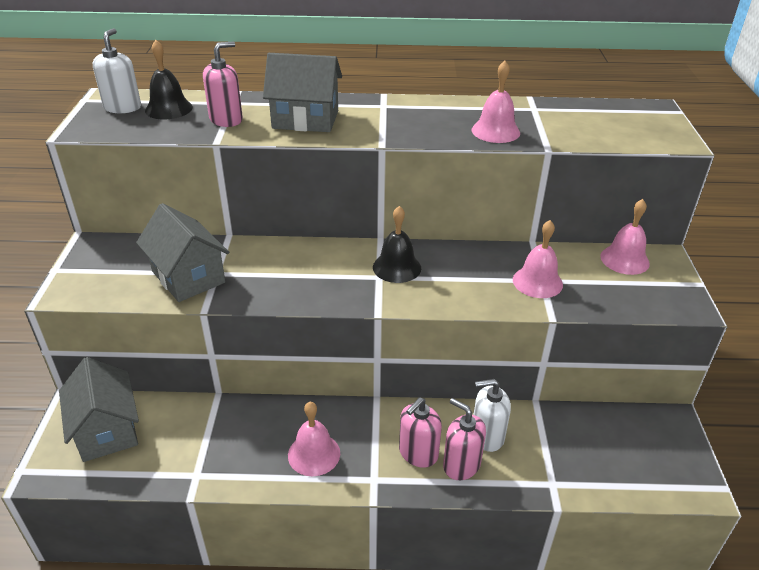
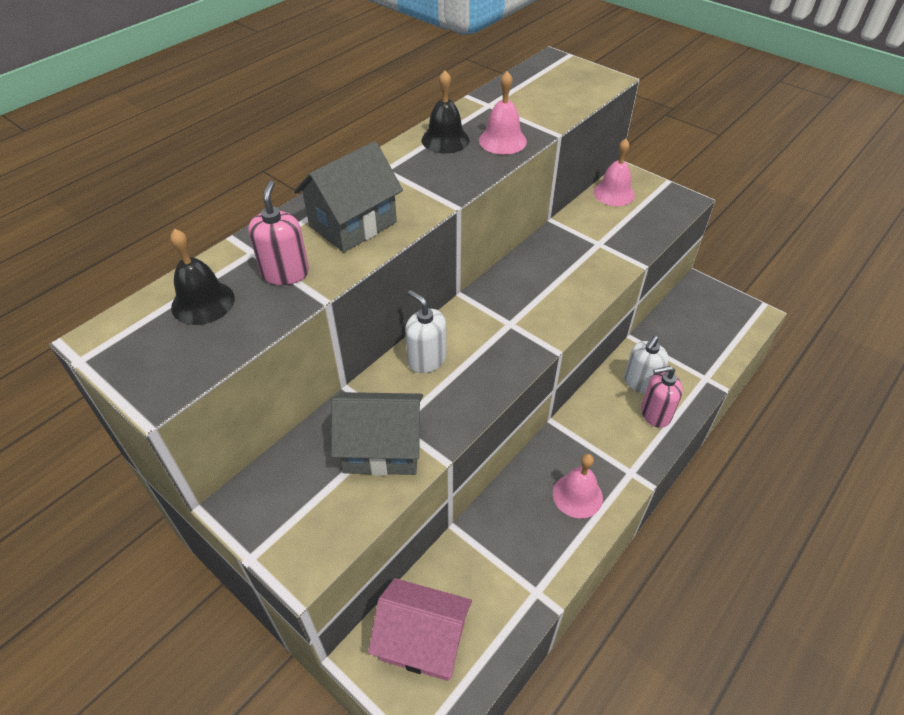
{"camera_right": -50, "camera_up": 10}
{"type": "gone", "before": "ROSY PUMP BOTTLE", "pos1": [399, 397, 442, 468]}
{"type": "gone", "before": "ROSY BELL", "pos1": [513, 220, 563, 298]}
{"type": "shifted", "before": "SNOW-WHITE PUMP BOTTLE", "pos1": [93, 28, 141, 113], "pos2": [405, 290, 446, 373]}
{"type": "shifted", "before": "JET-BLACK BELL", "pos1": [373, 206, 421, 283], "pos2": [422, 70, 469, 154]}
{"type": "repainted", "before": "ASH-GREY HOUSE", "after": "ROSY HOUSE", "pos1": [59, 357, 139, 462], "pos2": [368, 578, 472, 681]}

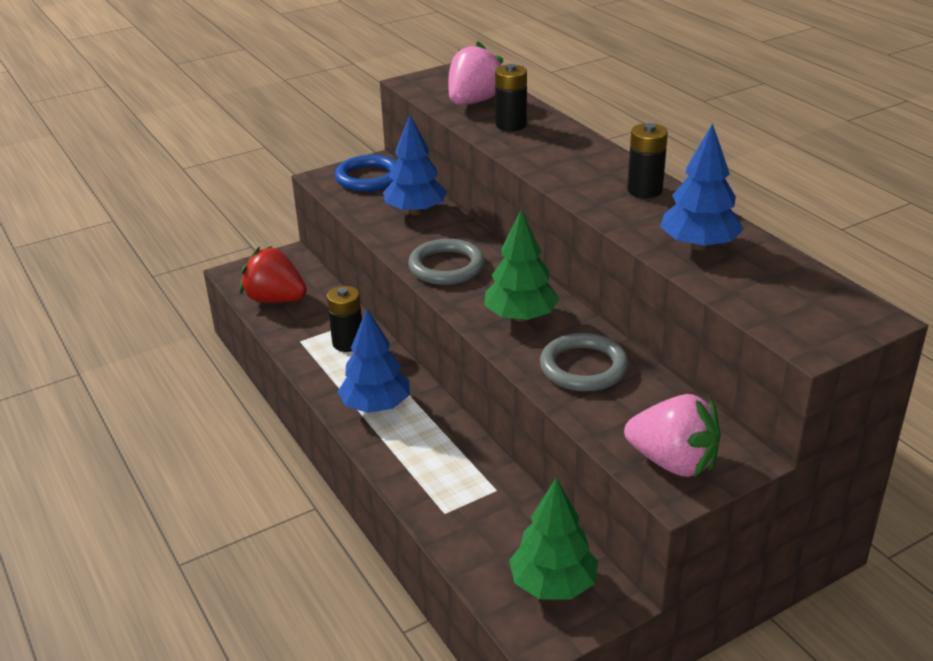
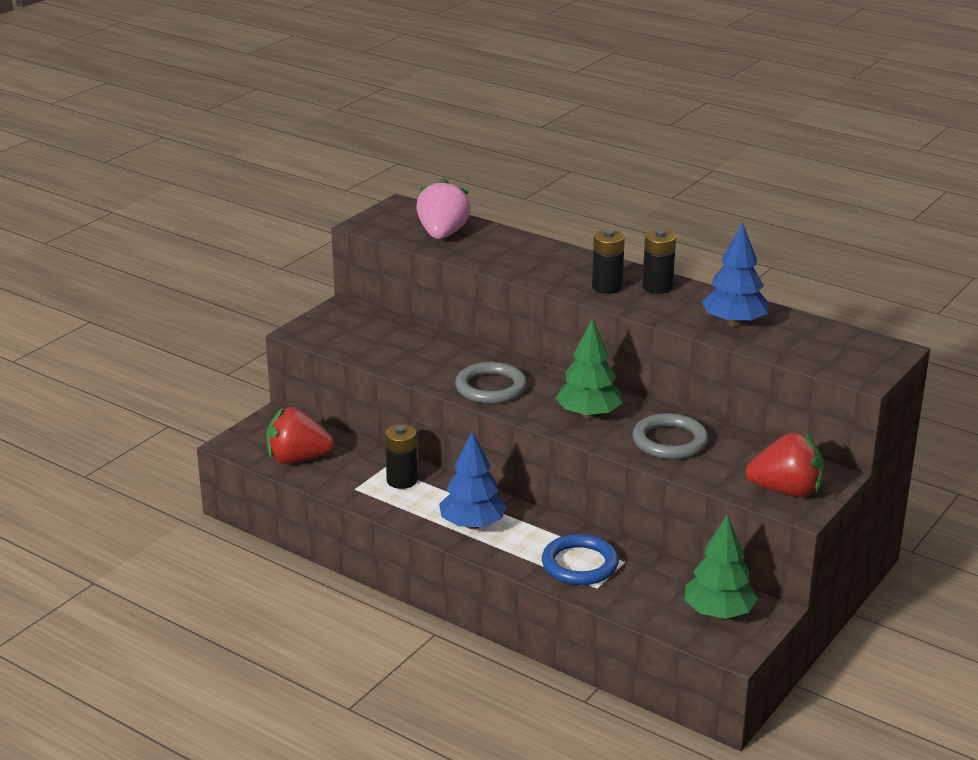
{"camera_right": -25, "camera_up": -5}
{"type": "gone", "before": "COBALT FIR TREE", "pos1": [383, 115, 447, 215]}
{"type": "shifted", "before": "COBALT RING", "pos1": [335, 155, 396, 191], "pos2": [542, 534, 619, 585]}
{"type": "shifted", "before": "JET-BLACK AA BATTERY", "pos1": [495, 64, 527, 131], "pos2": [592, 230, 625, 294]}
{"type": "repainted", "before": "ROSY TOY STRAWBERRY", "after": "SCARLET TOY STRAWBERRY", "pos1": [624, 394, 721, 477], "pos2": [746, 432, 824, 497]}

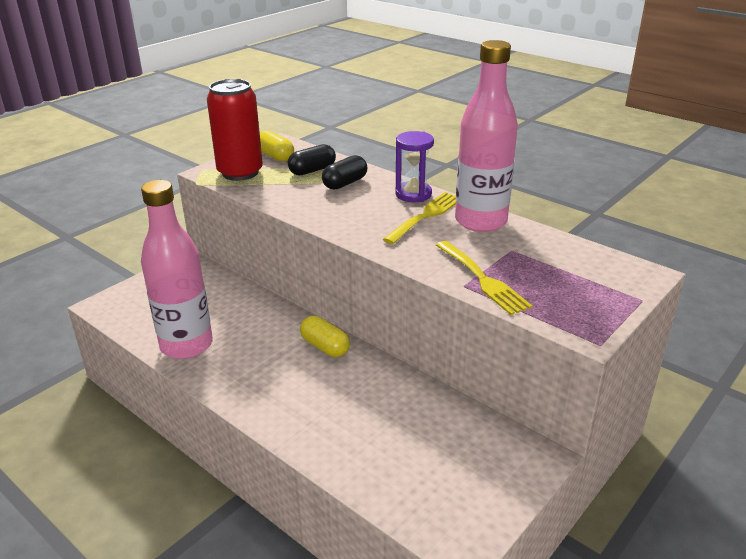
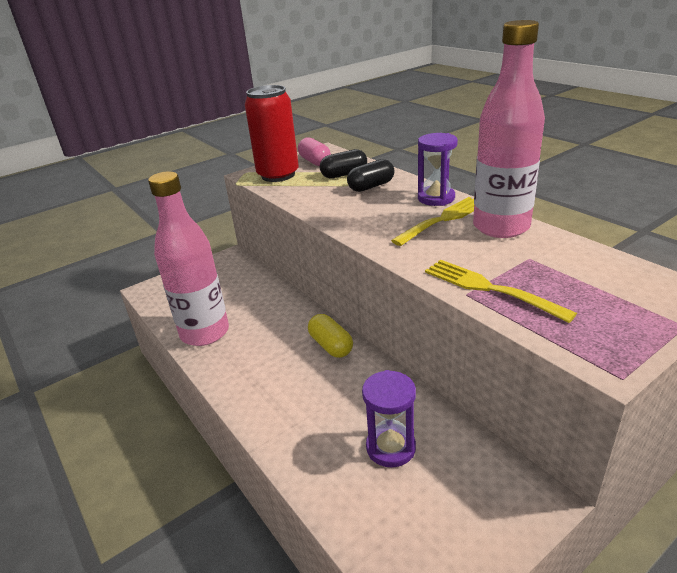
{"camera_right": 15, "camera_up": 0}
{"type": "new", "after": "VIOLET SAND TIMER", "pos2": [362, 370, 416, 468]}
{"type": "repainted", "before": "GOLDEN PILL SHAPE", "after": "ROSY PILL SHAPE", "pos1": [260, 130, 294, 162], "pos2": [298, 137, 331, 166]}
{"type": "rotated", "before": "GOLDEN TABLE FORK", "pos1": [436, 241, 533, 315], "pos2": [425, 260, 577, 323], "turn": 150}

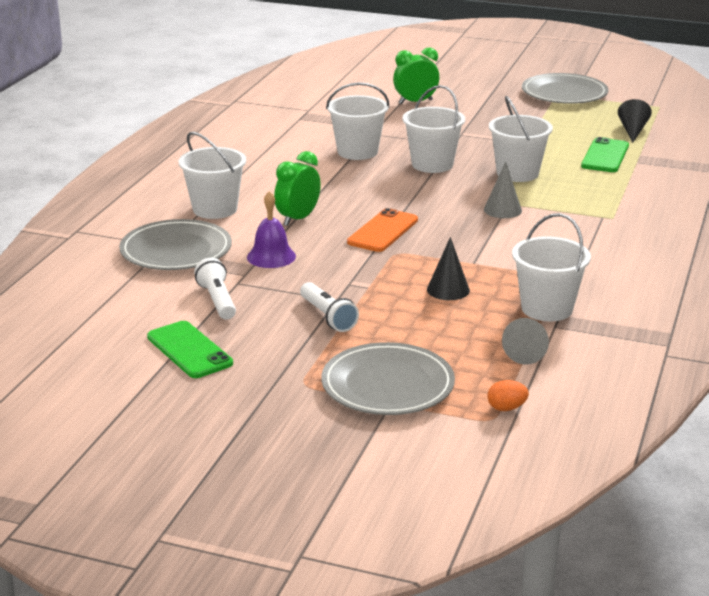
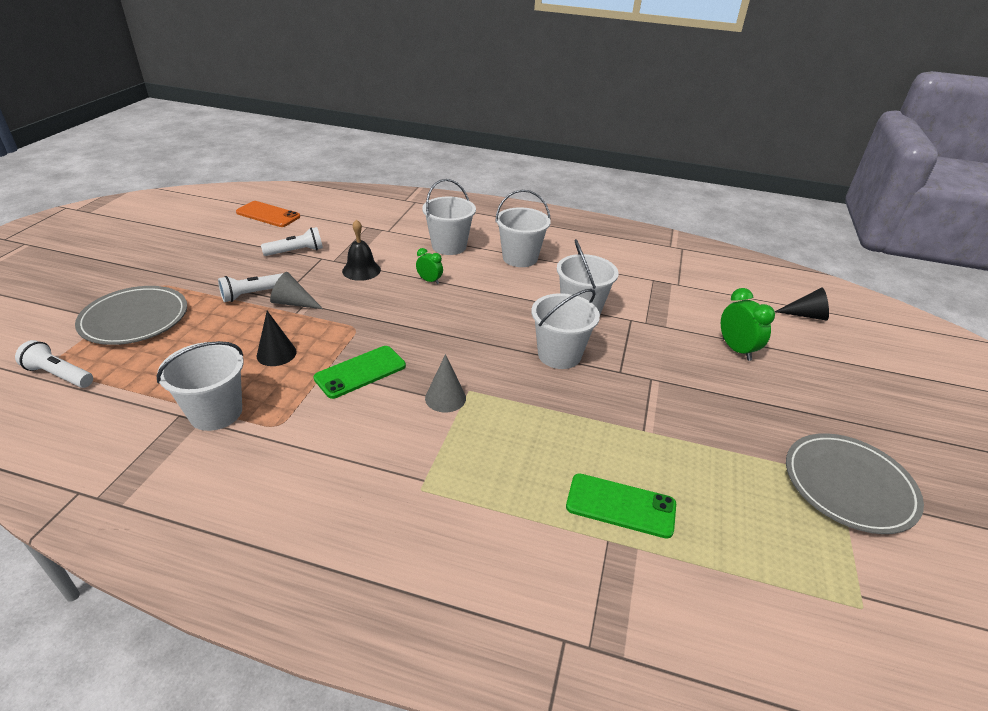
{"camera_right": 85, "camera_up": 10}
{"type": "gone", "before": "ASH-GREY FLAT DISH", "pos1": [119, 219, 232, 270]}
{"type": "shifted", "before": "EMERALD PHONE", "pos1": [147, 321, 233, 378], "pos2": [314, 346, 406, 399]}
{"type": "shifted", "before": "BRIGHT ORANGE PHONE", "pos1": [347, 208, 418, 252], "pos2": [236, 201, 300, 227]}
{"type": "shifted", "before": "SNOW-WHITE SAND BUCKET", "pos1": [489, 96, 553, 182], "pos2": [495, 190, 551, 267]}
{"type": "shifted", "before": "ASH-GREY CONE", "pos1": [502, 318, 549, 365], "pos2": [270, 272, 323, 309]}
{"type": "shifted", "before": "JET-BLACK CONE", "pos1": [618, 99, 652, 143], "pos2": [775, 287, 829, 321]}
{"type": "swapped", "before": "BRIGHT ORANGE EGG", "after": "SNOW-WHITE FLASHLIGHT", "pos1": [487, 380, 529, 411], "pos2": [15, 340, 93, 388]}
{"type": "repainted", "before": "VIOLET BELL", "after": "JET-BLACK BELL", "pos1": [247, 191, 296, 268], "pos2": [342, 219, 381, 281]}
{"type": "scaled", "before": "EMERALD BEDSIDE CLOCK", "pos1": [274, 151, 321, 226], "pos2": [416, 248, 443, 284], "scale": 0.61}

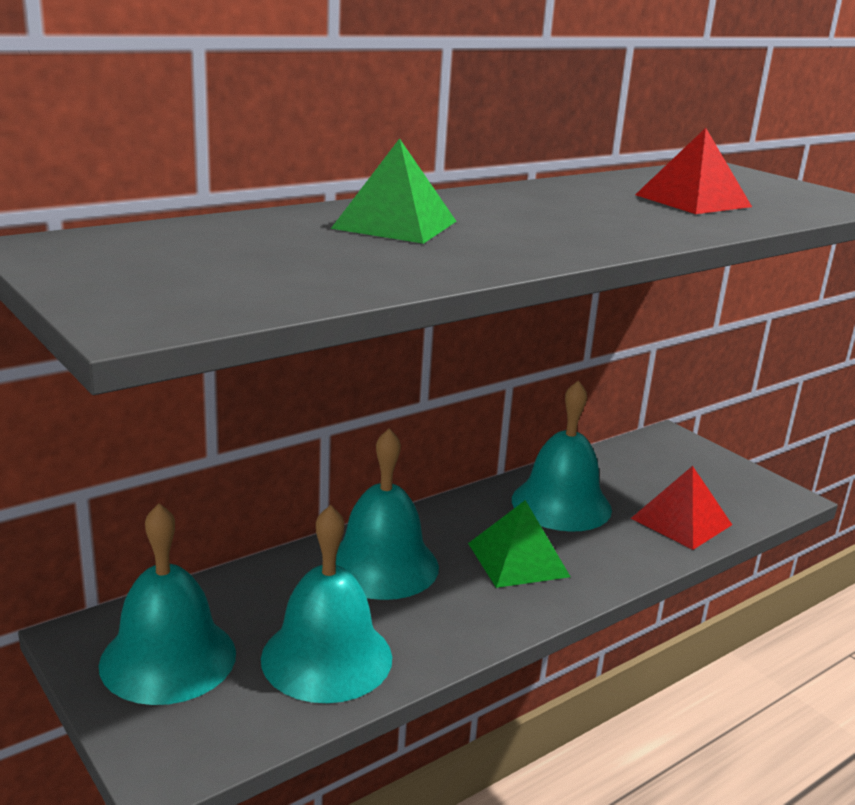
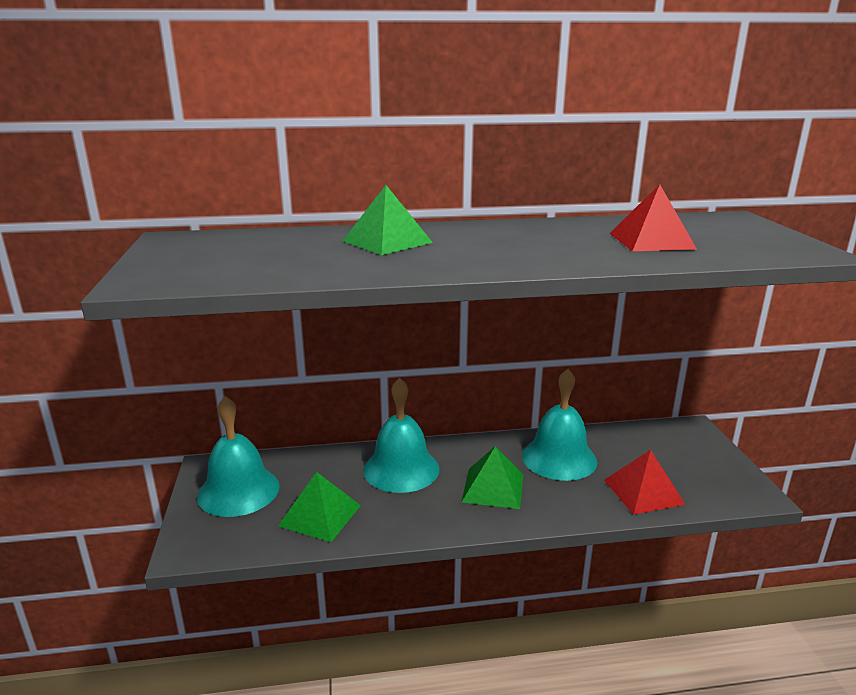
{"camera_right": 30, "camera_up": 0}
{"type": "swapped", "before": "TEAL BELL", "after": "EMERALD PYRAMID", "pos1": [261, 505, 392, 703], "pos2": [278, 472, 361, 542]}

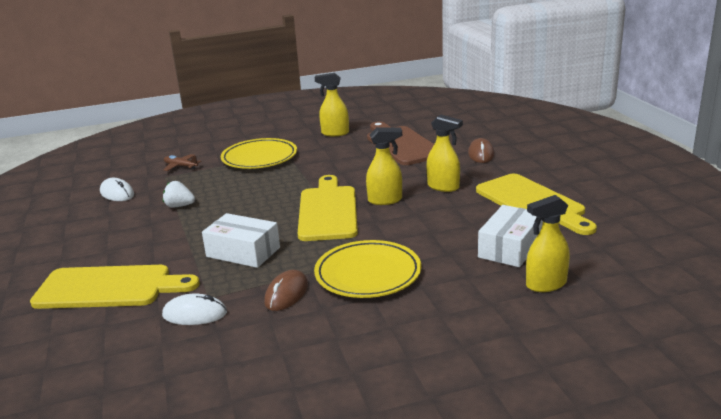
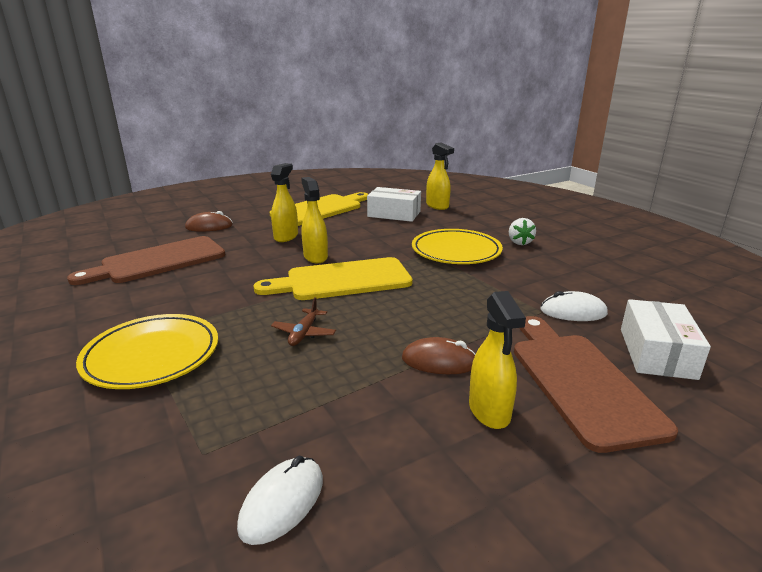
{"camera_right": -105, "camera_up": 0}
{"type": "shifted", "before": "SNOW-WHITE TOY STRAWBERRY", "pos1": [163, 181, 195, 208], "pos2": [509, 218, 536, 245]}
{"type": "shifted", "before": "BROWN TOY PLANE", "pos1": [164, 154, 202, 171], "pos2": [271, 297, 336, 346]}
{"type": "shifted", "before": "SNOW-WHITE PARCEL", "pos1": [202, 213, 280, 268], "pos2": [621, 299, 711, 380]}
{"type": "shifted", "before": "BROWN MOUSE", "pos1": [264, 270, 308, 311], "pos2": [402, 337, 476, 374]}
{"type": "shifted", "before": "GOLDEN SPRAY CLEANER", "pos1": [315, 73, 349, 136], "pos2": [469, 291, 526, 429]}
{"type": "repainted", "before": "GOLDEN CUTTING BOARD", "after": "BROWN CUTTING BOARD", "pos1": [30, 265, 200, 309], "pos2": [514, 316, 678, 453]}
{"type": "rotated", "before": "SNOW-WHITE MOUSE", "pos1": [162, 293, 227, 325], "pos2": [540, 291, 608, 321], "turn": -75}

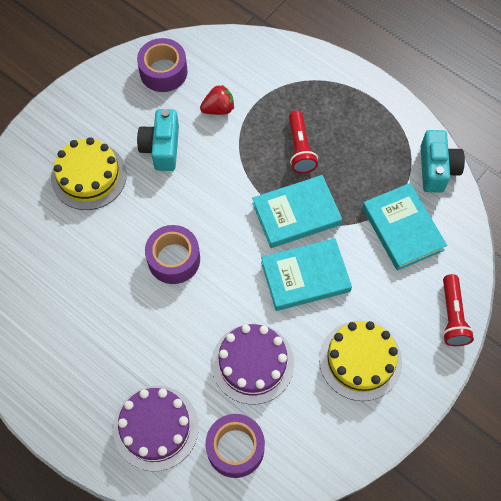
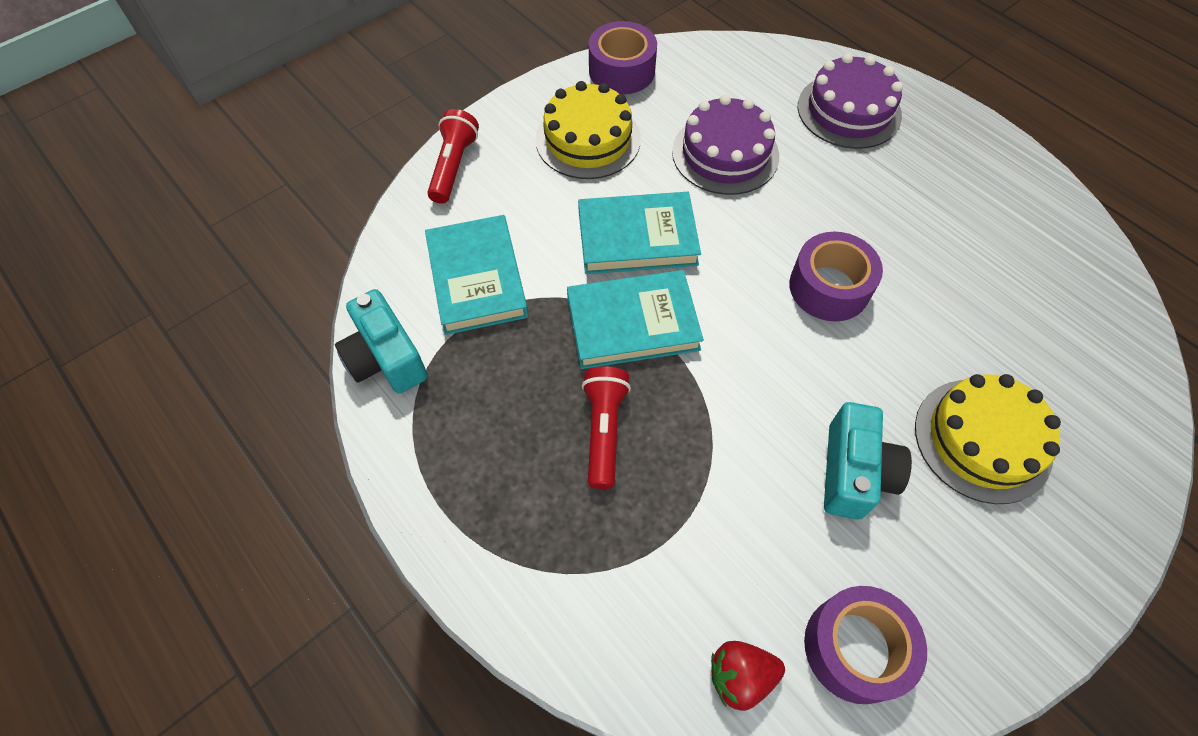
{"camera_right": -170, "camera_up": -5}
{"type": "shifted", "before": "SCARLET TOY STRAWBERRY", "pos1": [200, 85, 234, 115], "pos2": [711, 641, 785, 711]}
{"type": "shifted", "before": "VIOLET STICKY TAPE", "pos1": [205, 414, 265, 478], "pos2": [589, 21, 657, 94]}
{"type": "rotated", "before": "TEAL CAMERA", "pos1": [421, 130, 465, 193], "pos2": [335, 289, 428, 394], "turn": -45}

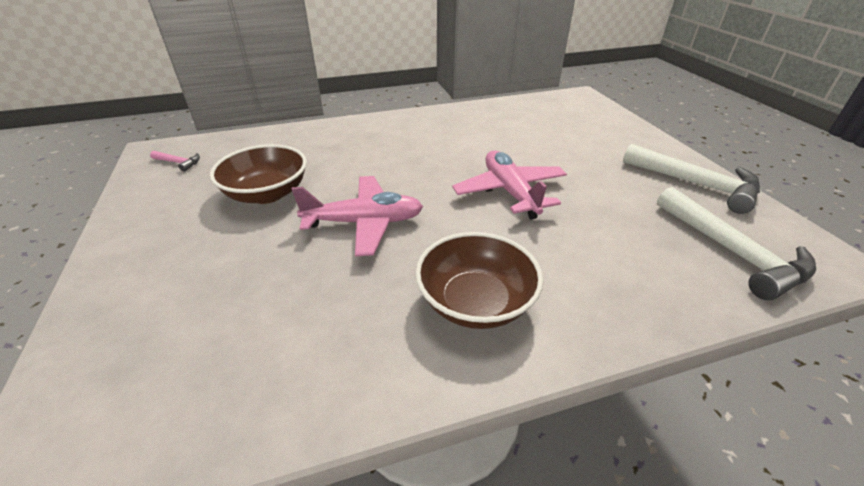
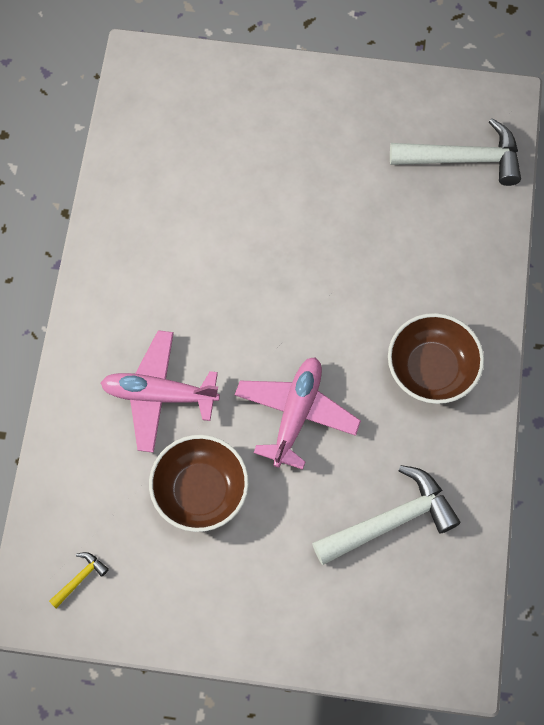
{"camera_right": -65, "camera_up": 30}
{"type": "shifted", "before": "ROSY TOY PLANE", "pos1": [452, 151, 567, 219], "pos2": [101, 330, 220, 453]}
{"type": "shifted", "before": "SNOW-WHITE CLAW HAMMER", "pos1": [623, 144, 760, 214], "pos2": [312, 465, 460, 565]}
{"type": "repainted", "before": "ROSY CLAW HAMMER", "after": "GOLDEN CLAW HAMMER", "pos1": [150, 151, 200, 172], "pos2": [49, 552, 109, 608]}

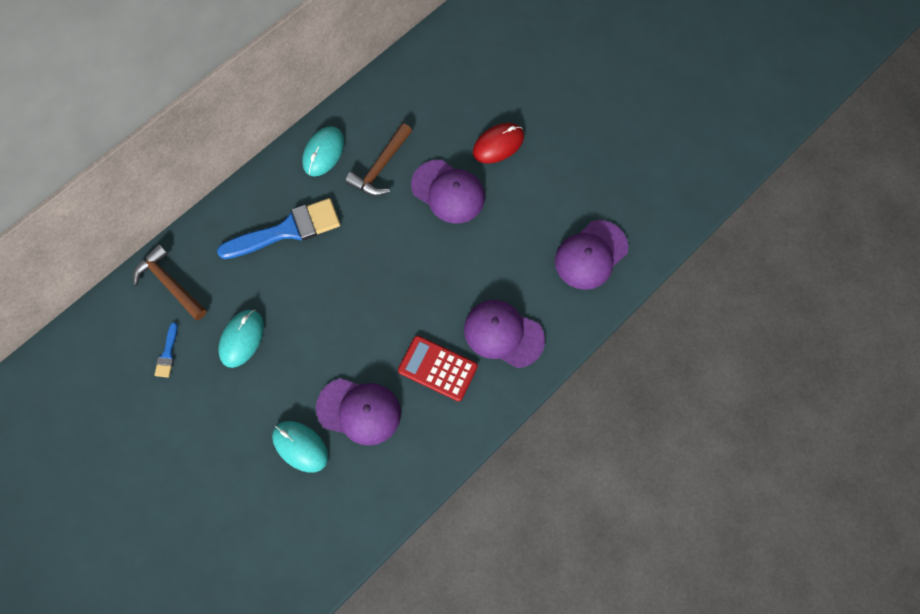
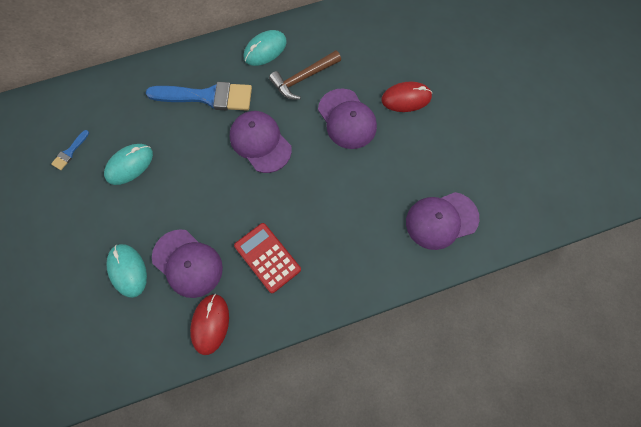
{"camera_right": 25, "camera_up": 0}
{"type": "gone", "before": "BROWN CLAW HAMMER", "pos1": [133, 244, 207, 320]}
{"type": "new", "after": "SCARLET MOUSE", "pos2": [190, 294, 229, 355]}
{"type": "shifted", "before": "VIOLET PEAKED CAP", "pos1": [464, 300, 545, 368], "pos2": [230, 111, 292, 173]}

